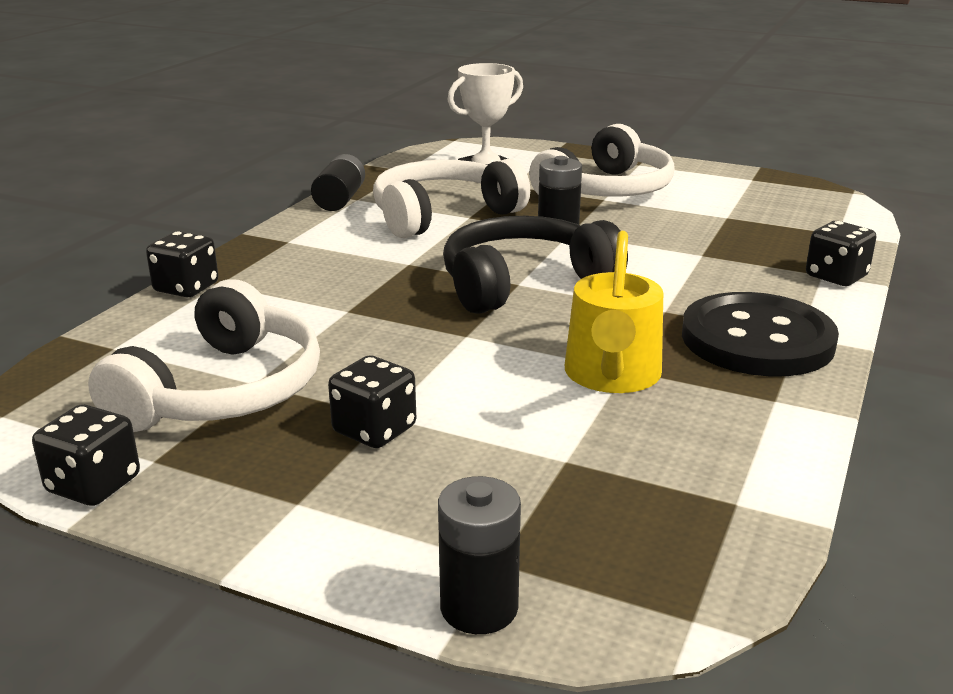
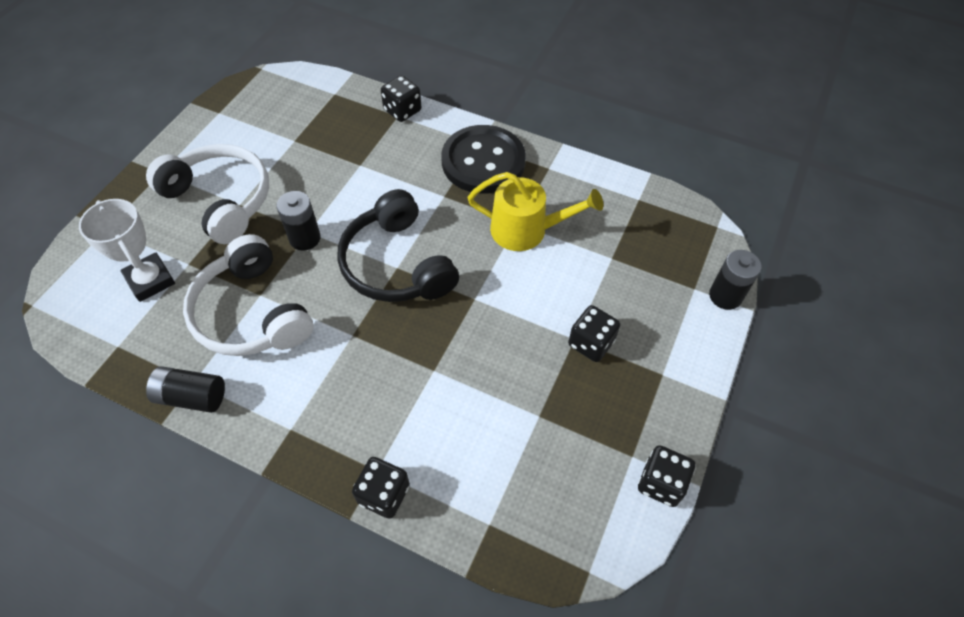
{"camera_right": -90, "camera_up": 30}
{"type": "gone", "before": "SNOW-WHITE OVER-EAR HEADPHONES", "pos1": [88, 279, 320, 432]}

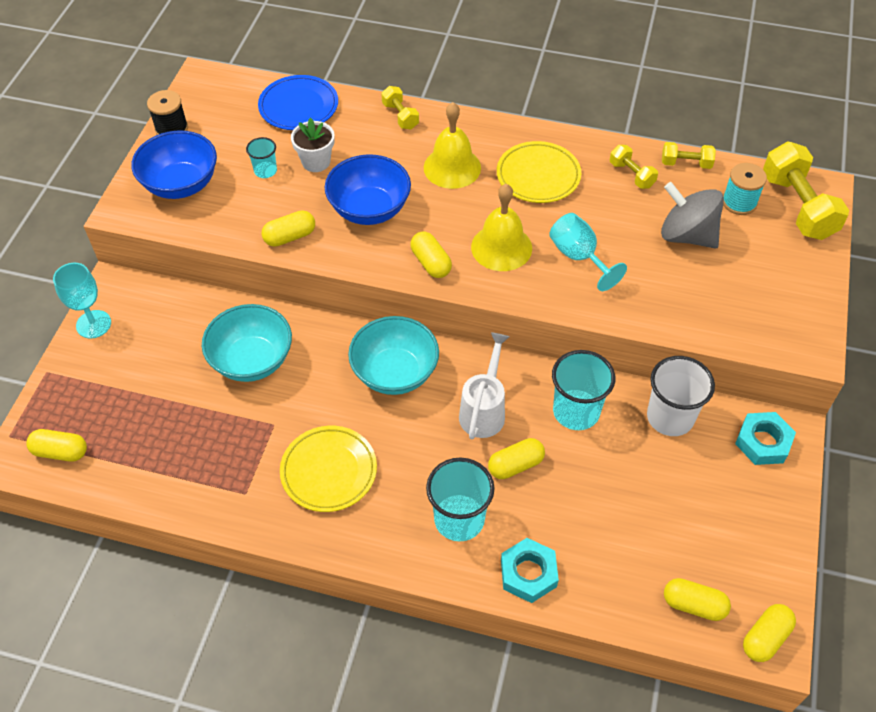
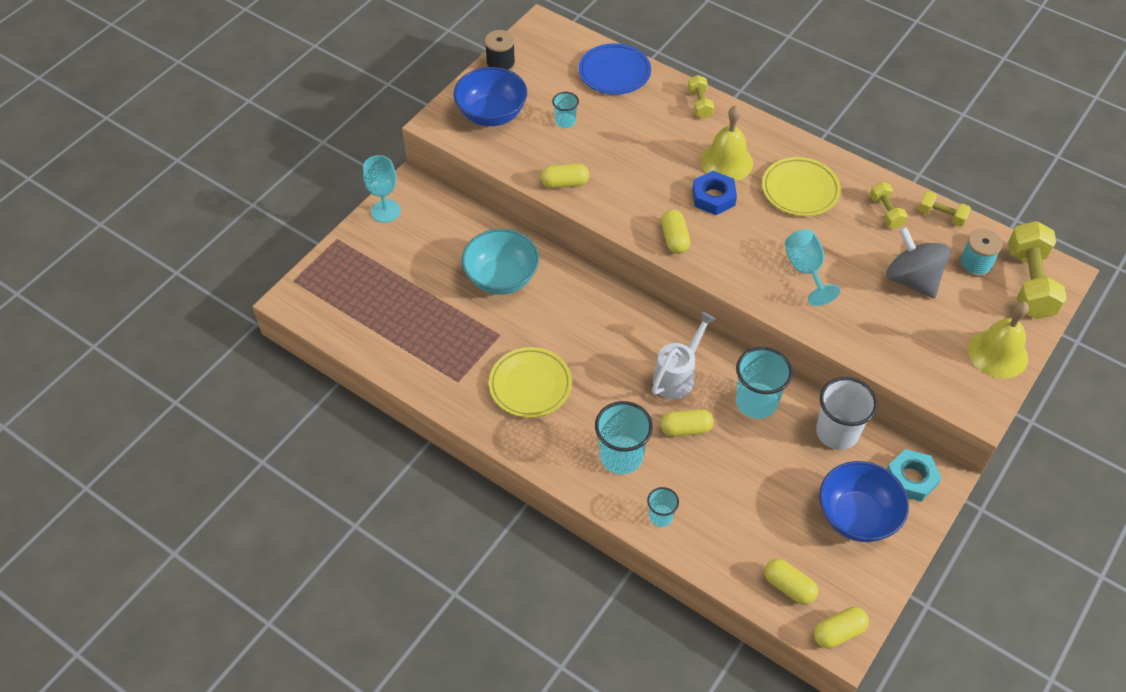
{"camera_right": 20, "camera_up": 0}
{"type": "gone", "before": "GOLDEN PILL SHAPE", "pos1": [26, 429, 87, 461]}
{"type": "gone", "before": "SNOW-WHITE POTTED PLANT", "pos1": [291, 118, 335, 172]}
{"type": "gone", "before": "TEAL SERVING BOWL", "pos1": [348, 316, 439, 395]}
{"type": "new", "after": "COBALT NUT", "pos2": [693, 171, 737, 215]}
{"type": "shifted", "before": "COBALT SERVING BOWL", "pos1": [325, 154, 411, 225], "pos2": [819, 461, 909, 542]}
{"type": "shifted", "before": "GOLDEN BELL", "pos1": [471, 184, 532, 271], "pos2": [968, 301, 1029, 379]}
{"type": "swapped", "before": "TEAL NUT", "after": "TEAL CUP", "pos1": [501, 538, 559, 603], "pos2": [647, 487, 679, 527]}

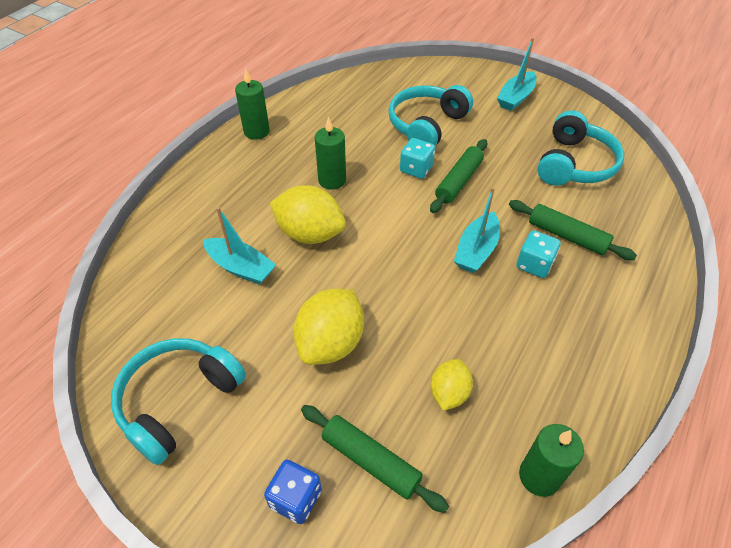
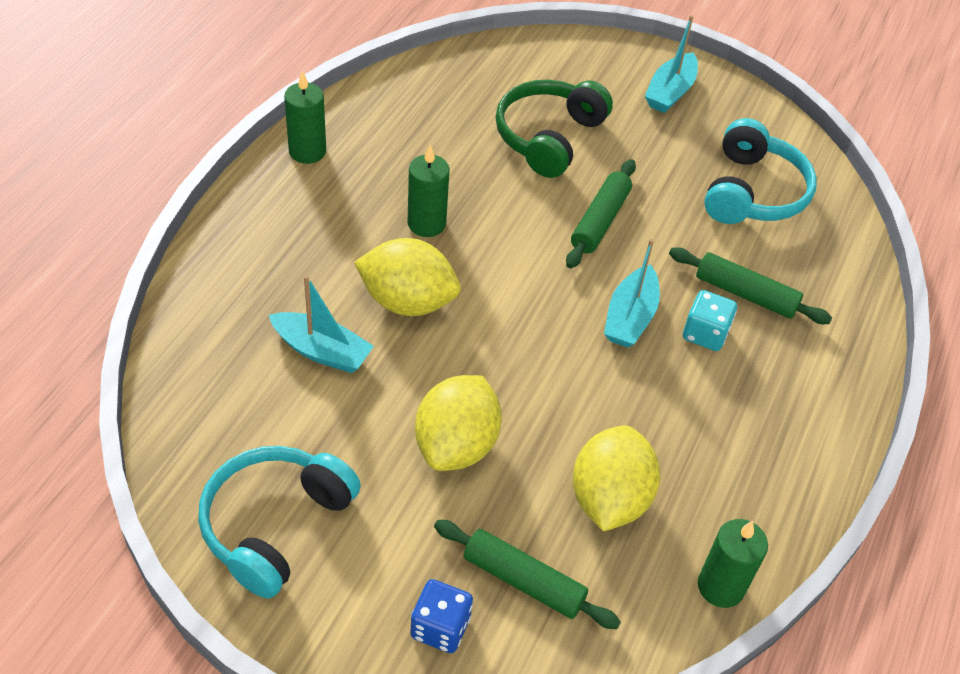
{"camera_right": -10, "camera_up": 0}
{"type": "gone", "before": "TEAL DIE", "pos1": [400, 138, 435, 179]}
{"type": "repainted", "before": "TEAL OVER-EAR HEADPHONES", "after": "EMERALD OVER-EAR HEADPHONES", "pos1": [389, 85, 473, 146], "pos2": [496, 80, 613, 178]}
{"type": "scaled", "before": "GOLDEN CITRUS FRUIT", "pos1": [431, 359, 473, 411], "pos2": [573, 426, 660, 531], "scale": 1.7}

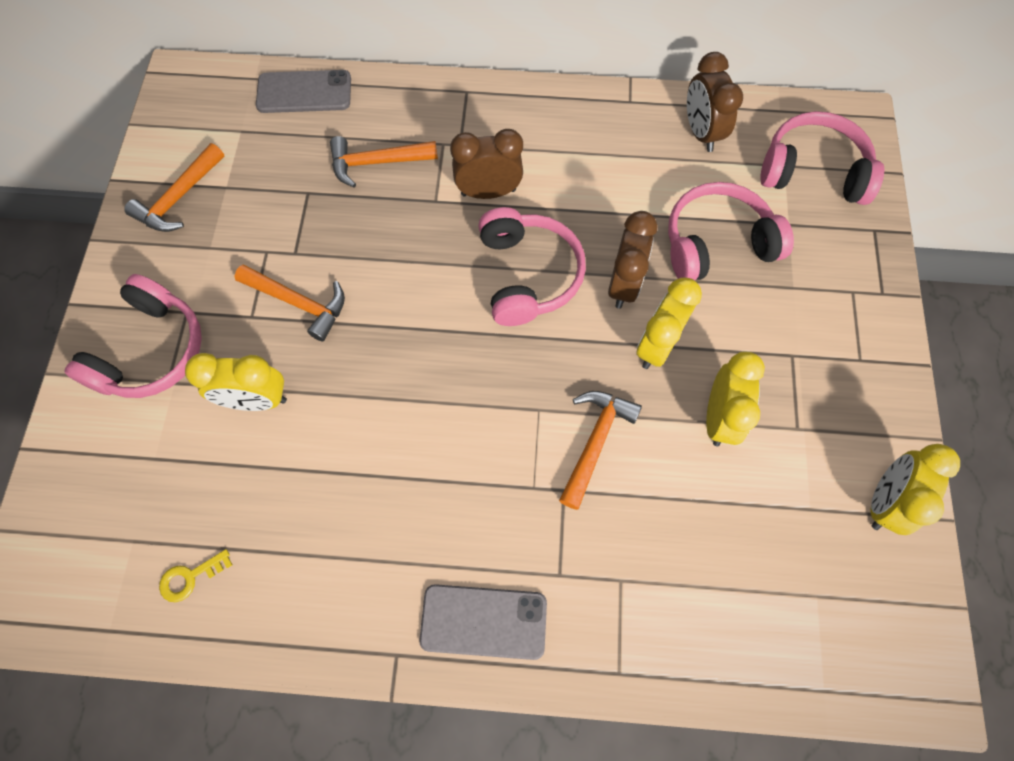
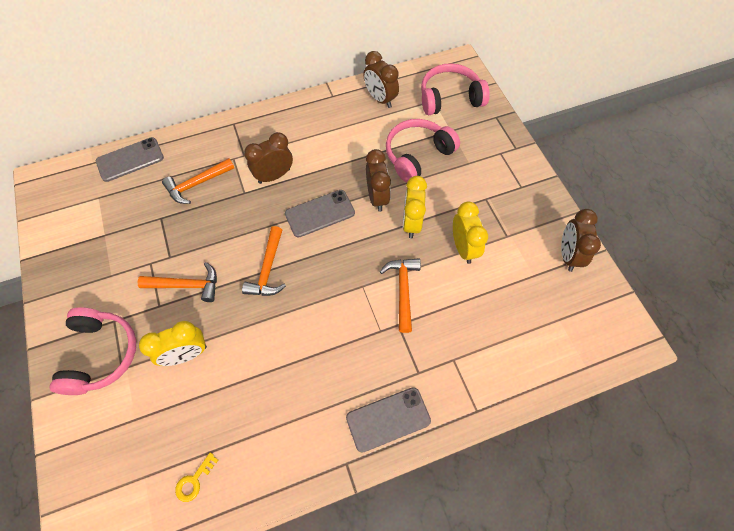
{"camera_right": -25, "camera_up": -5}
{"type": "shifted", "before": "BRIGHT ORANGE CLAW HAMMER", "pos1": [124, 143, 225, 232], "pos2": [242, 226, 286, 296]}
{"type": "swapped", "before": "ROSY OVER-EAR HEADPHONES", "after": "ASH-GREY PHONE", "pos1": [478, 207, 586, 326], "pos2": [285, 190, 355, 238]}
{"type": "repainted", "before": "GOLDEN BEDSIDE CLOCK", "after": "BROWN BEDSIDE CLOCK", "pos1": [870, 444, 960, 535], "pos2": [561, 209, 601, 272]}

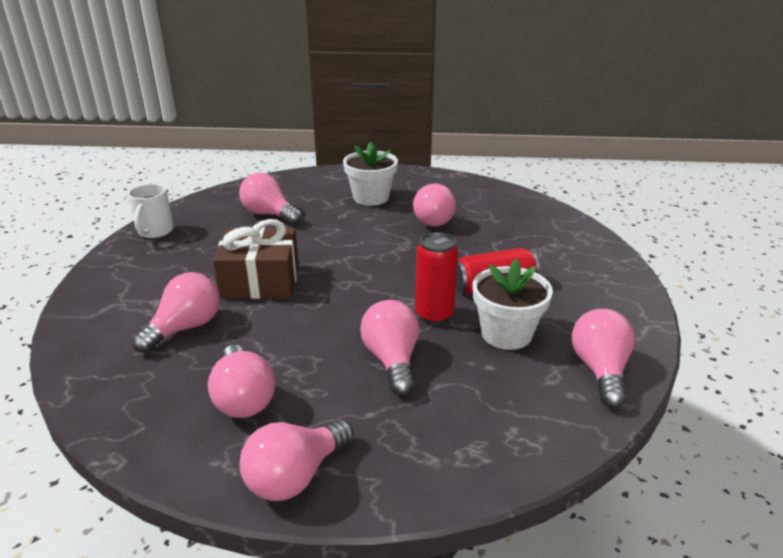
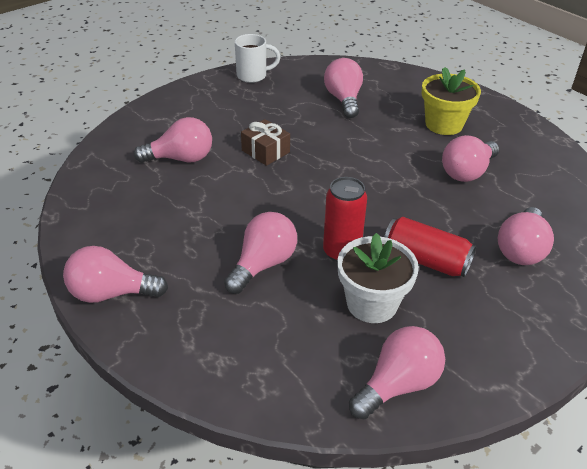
{"camera_right": 45, "camera_up": 10}
{"type": "shifted", "before": "ROSY LIGHT BULB", "pos1": [208, 345, 276, 418], "pos2": [498, 207, 554, 265]}
{"type": "repainted", "before": "SNOW-WHITE POTTED PLANT", "after": "GOLDEN POTTED PLANT", "pos1": [343, 142, 398, 206], "pos2": [422, 67, 481, 135]}
{"type": "rotated", "before": "SNOW-WHITE MUG", "pos1": [128, 184, 174, 238], "pos2": [235, 34, 281, 83], "turn": -150}
{"type": "scaled", "before": "BROWN PRESENT", "pos1": [213, 219, 299, 299], "pos2": [241, 119, 290, 166], "scale": 0.59}

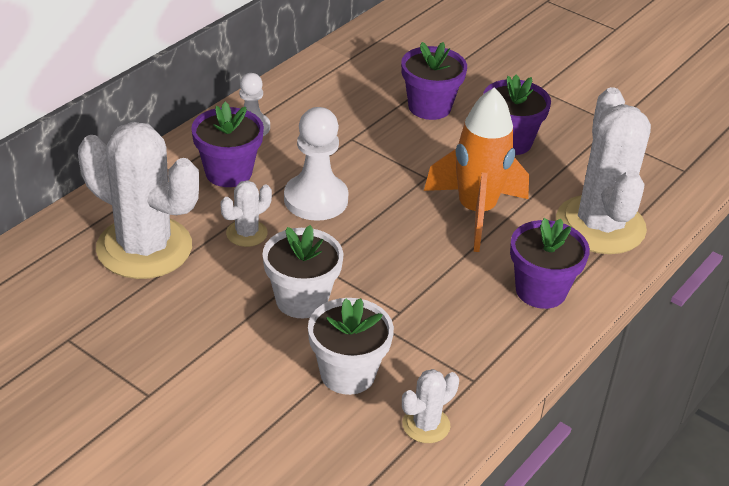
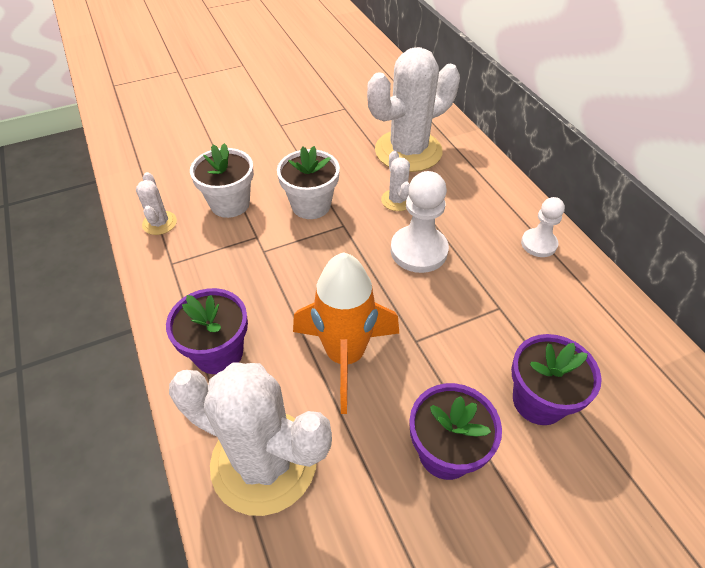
{"camera_right": 120, "camera_up": 10}
{"type": "gone", "before": "VIOLET POTTED PLANT", "pos1": [191, 102, 264, 187]}

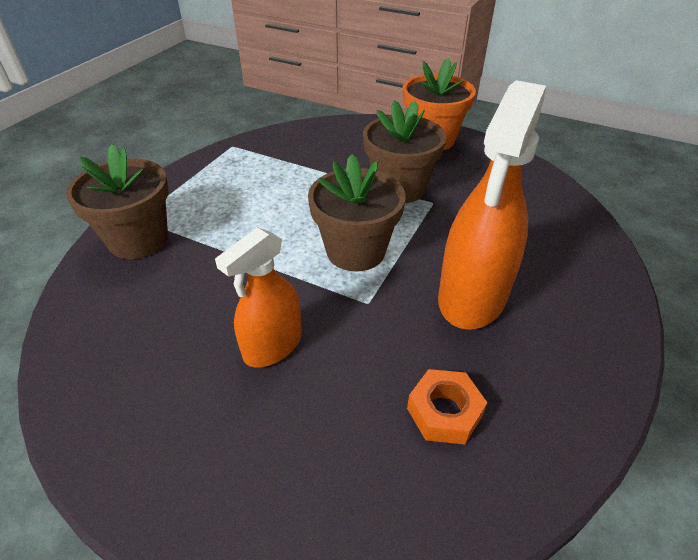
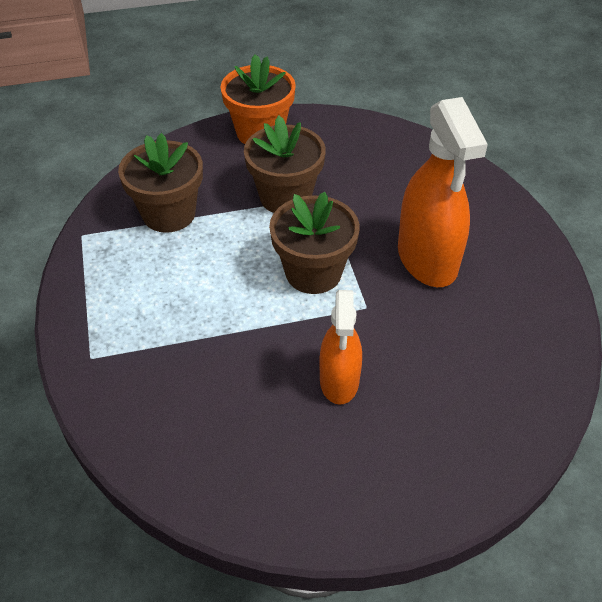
{"camera_right": -40, "camera_up": 5}
{"type": "gone", "before": "BRIGHT ORANGE NUT", "pos1": [407, 369, 487, 445]}
{"type": "shifted", "before": "BROWN POTTED PLANT", "pos1": [66, 144, 169, 259], "pos2": [118, 133, 203, 233]}

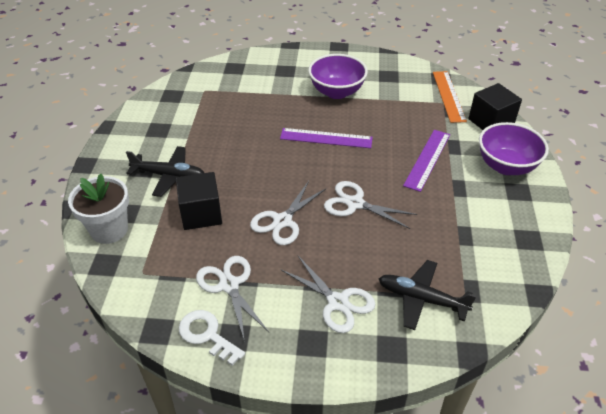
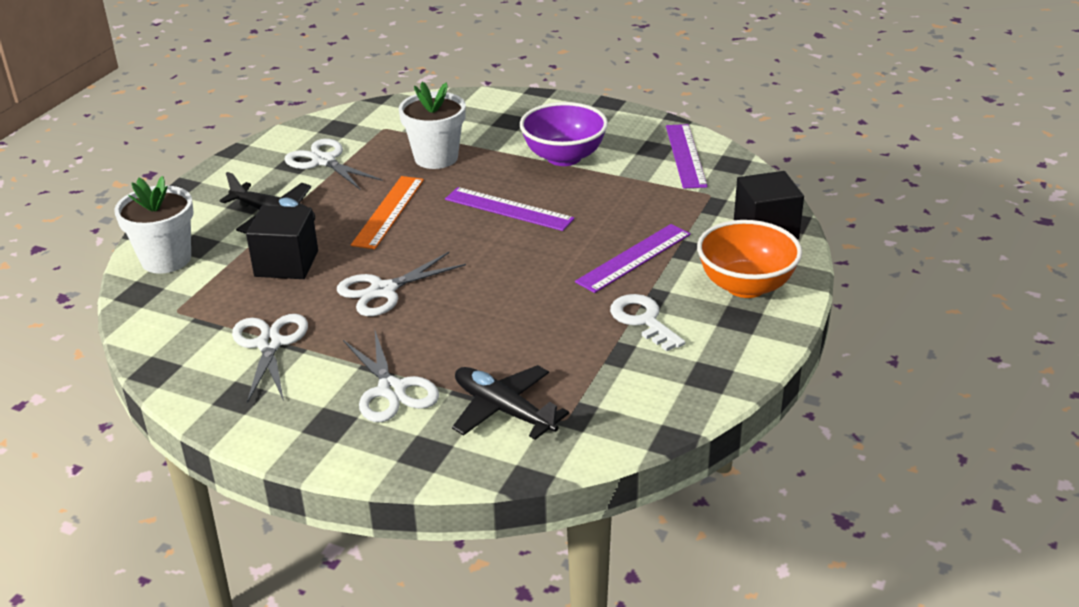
{"camera_right": 20, "camera_up": -10}
{"type": "new", "after": "SNOW-WHITE POTTED PLANT", "pos2": [399, 82, 466, 169]}
{"type": "new", "after": "VIOLET MEASURING STICK", "pos2": [666, 124, 708, 189]}
{"type": "shifted", "before": "SNOW-WHITE LATCHKEY", "pos1": [179, 310, 245, 366], "pos2": [610, 294, 685, 352]}
{"type": "shifted", "before": "SNOW-WHITE PAIR OF SCISSORS", "pos1": [324, 181, 417, 229], "pos2": [285, 139, 383, 190]}
{"type": "shifted", "before": "BRIGHT ORANGE MEASURING STICK", "pos1": [433, 71, 467, 123], "pos2": [351, 176, 424, 249]}
{"type": "repainted", "before": "VIOLET SERVING BOWL", "after": "BRIGHT ORANGE SERVING BOWL", "pos1": [479, 122, 549, 175], "pos2": [697, 220, 802, 298]}

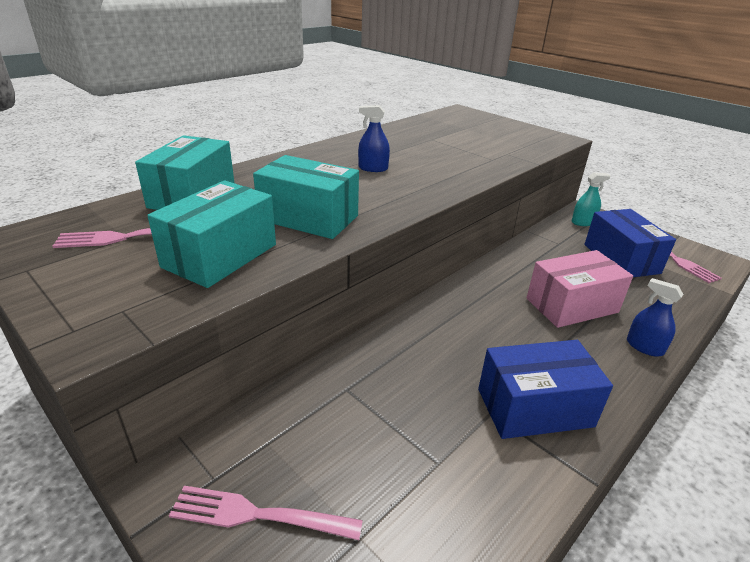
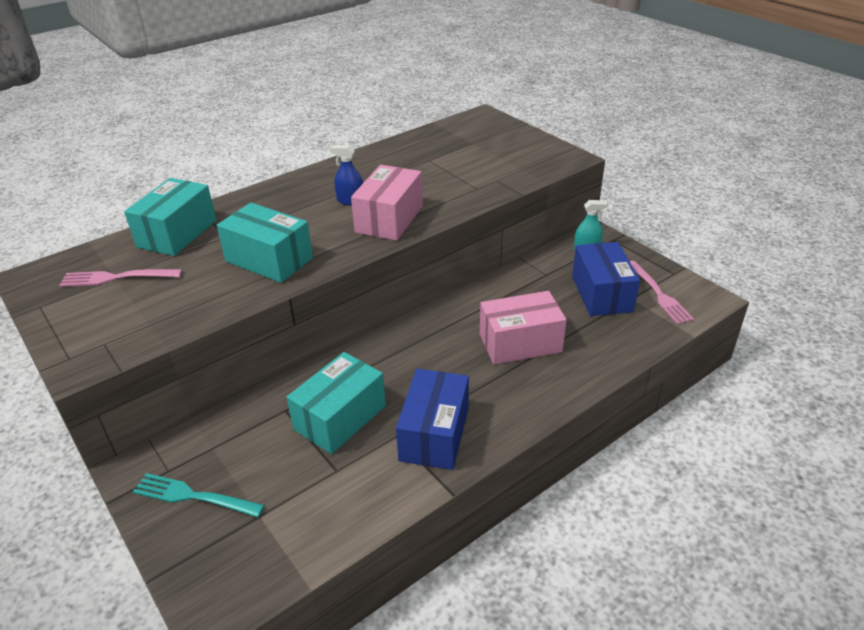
{"camera_right": 10, "camera_up": 5}
{"type": "gone", "before": "COBALT SPRAY CLEANER", "pos1": [627, 278, 684, 357]}
{"type": "new", "after": "ROSY PARCEL", "pos2": [351, 165, 423, 241]}
{"type": "shifted", "before": "TEAL PARCEL", "pos1": [147, 180, 276, 288], "pos2": [287, 352, 386, 454]}
{"type": "repainted", "before": "ROSY TABLE FORK", "after": "TEAL TABLE FORK", "pos1": [169, 486, 363, 540], "pos2": [133, 473, 265, 517]}
{"type": "rotated", "before": "COBALT PARCEL", "pos1": [478, 340, 613, 439], "pos2": [396, 369, 469, 470], "turn": -75}

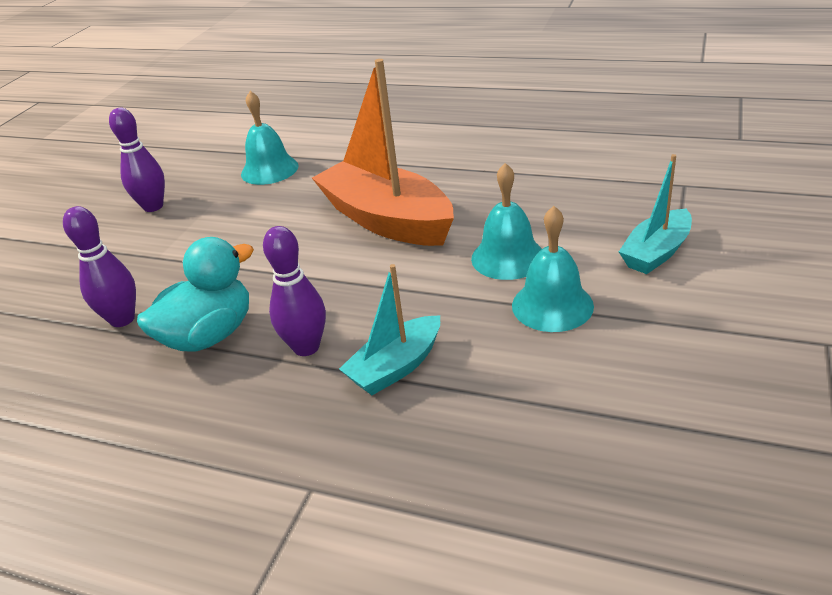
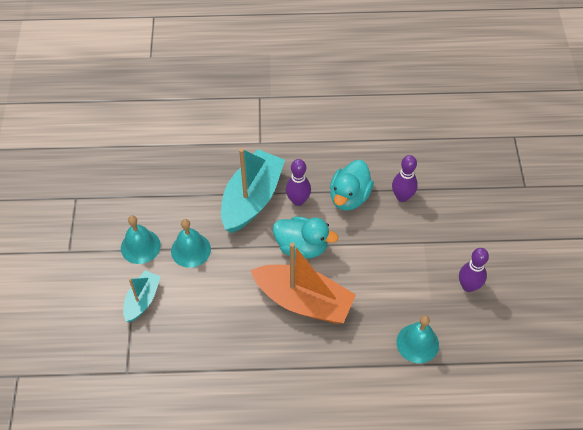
{"camera_right": 155, "camera_up": 20}
{"type": "new", "after": "TEAL RUBBER DUCK", "pos2": [273, 217, 338, 258]}
{"type": "shifted", "before": "TEAL BELL", "pos1": [471, 163, 542, 280], "pos2": [121, 215, 161, 264]}
{"type": "scaled", "before": "TEAL TOY BOAT", "pos1": [339, 264, 440, 395], "pos2": [221, 148, 285, 233], "scale": 1.85}

